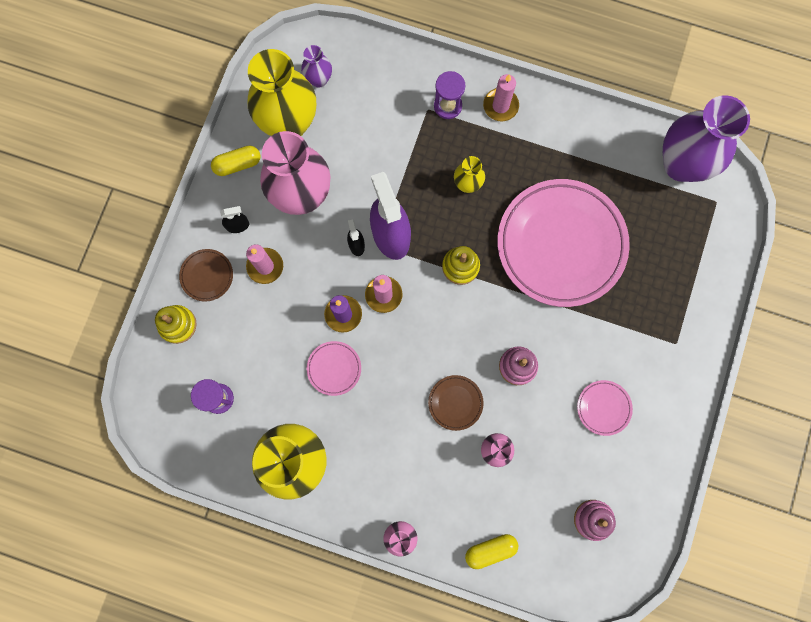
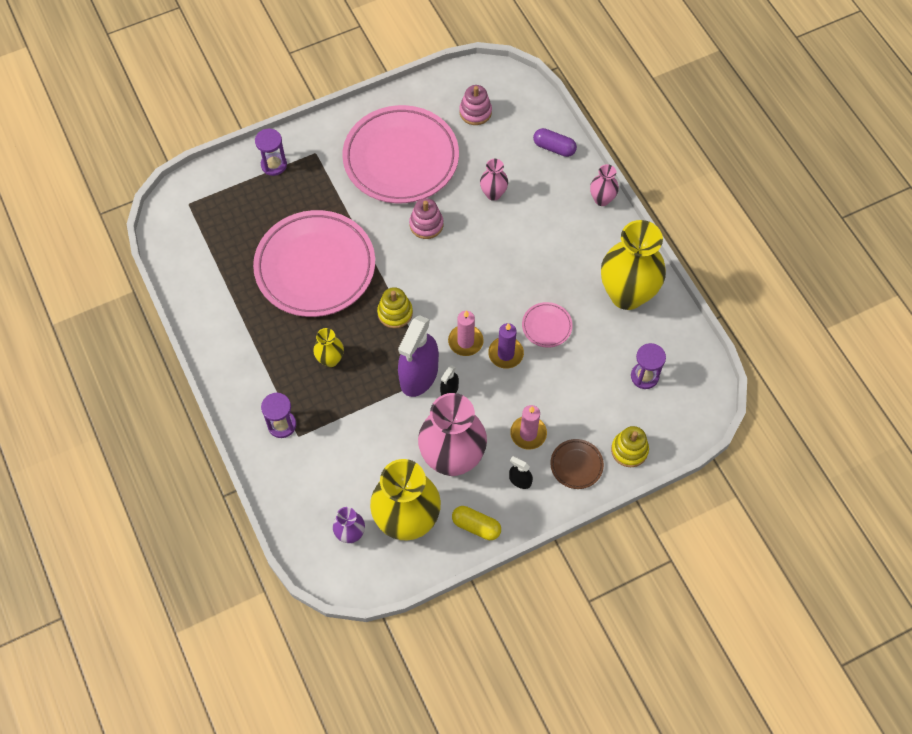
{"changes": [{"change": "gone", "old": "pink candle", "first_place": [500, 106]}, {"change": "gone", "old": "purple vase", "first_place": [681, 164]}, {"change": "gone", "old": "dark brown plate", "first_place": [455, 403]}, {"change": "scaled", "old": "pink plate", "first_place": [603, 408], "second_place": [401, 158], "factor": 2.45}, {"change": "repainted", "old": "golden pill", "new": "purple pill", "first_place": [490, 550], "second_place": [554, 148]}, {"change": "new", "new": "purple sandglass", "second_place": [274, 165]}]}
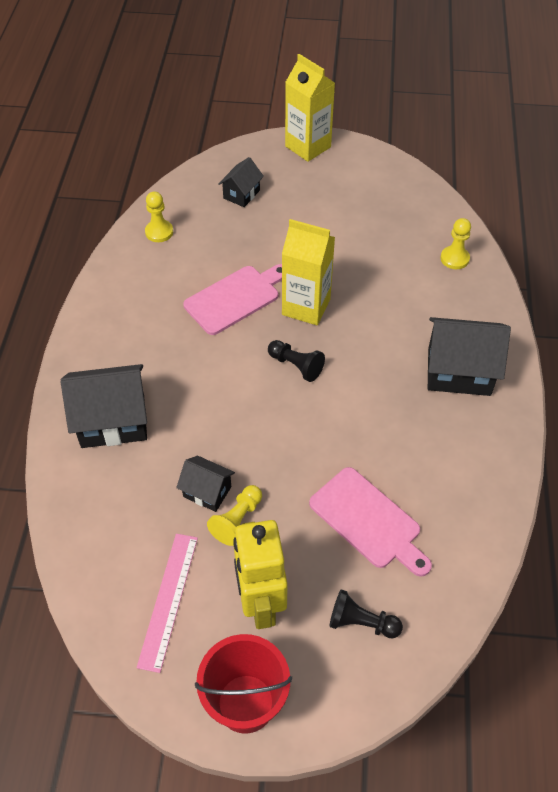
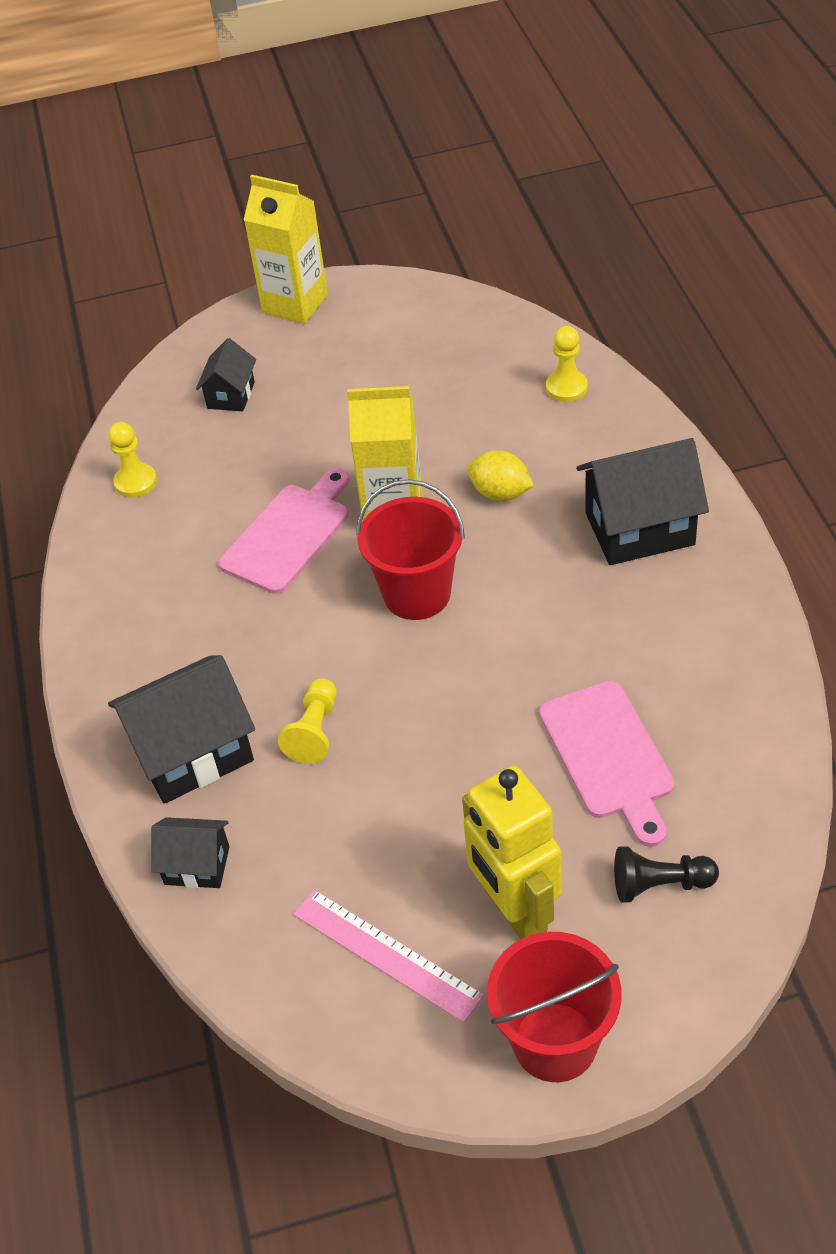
{"changes": [{"change": "swapped", "old": "jet-black game pawn", "new": "crimson bucket", "first_place": [296, 366], "second_place": [417, 594]}, {"change": "shifted", "old": "jet-black toy house", "first_place": [207, 492], "second_place": [197, 865]}, {"change": "rotated", "old": "pink chopping board", "first_place": [368, 521], "second_place": [608, 755], "degrees": 45}, {"change": "shifted", "old": "golden game pawn", "first_place": [237, 520], "second_place": [314, 731]}, {"change": "rotated", "old": "pink measuring stick", "first_place": [168, 600], "second_place": [386, 954], "degrees": -45}, {"change": "new", "new": "golden citrus fruit", "second_place": [500, 493]}]}
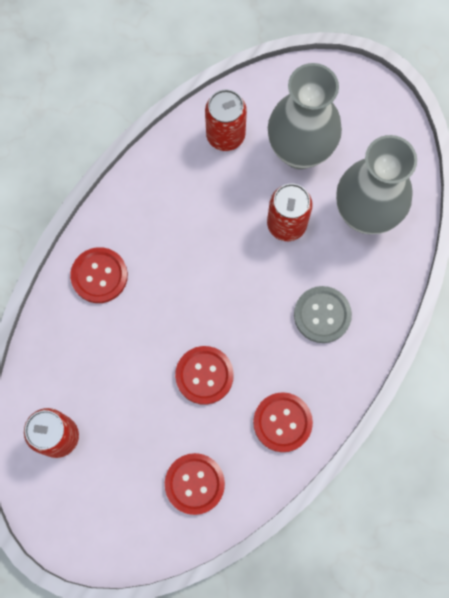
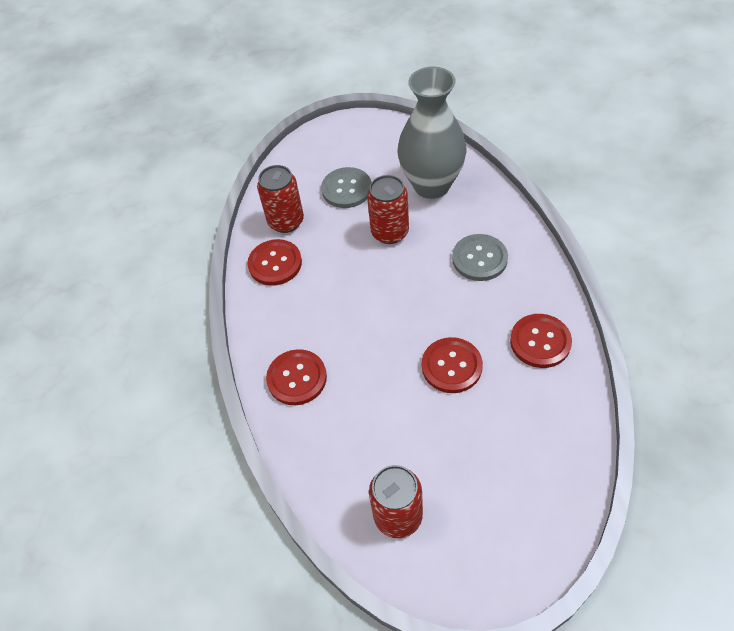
{"changes": [{"change": "swapped", "old": "grey vase", "new": "grey shirt button", "first_place": [300, 151], "second_place": [346, 189]}, {"change": "shifted", "old": "crimson shirt button", "first_place": [194, 484], "second_place": [275, 263]}]}
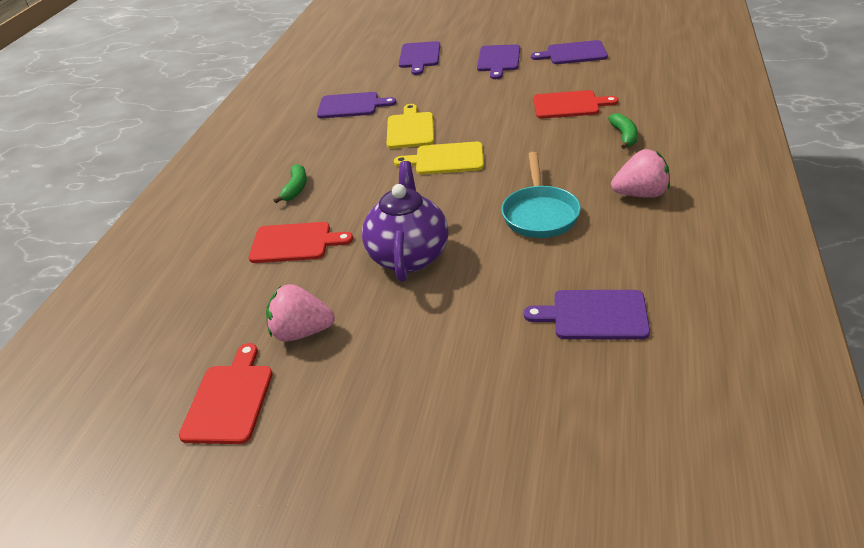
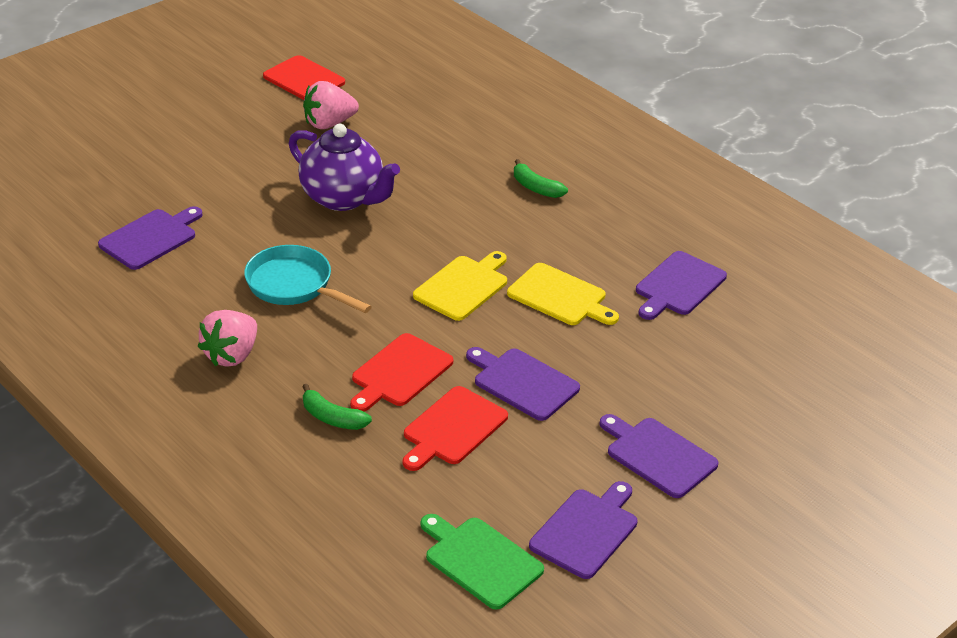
{"changes": [{"change": "shifted", "old": "purple chopping board", "first_place": [419, 56], "second_place": [523, 383]}, {"change": "shifted", "old": "crimson chopping board", "first_place": [294, 243], "second_place": [400, 373]}, {"change": "rotated", "old": "pink berry", "first_place": [302, 332], "second_place": [329, 123], "degrees": -150}, {"change": "new", "new": "leaf-green chopping board", "second_place": [480, 560]}]}
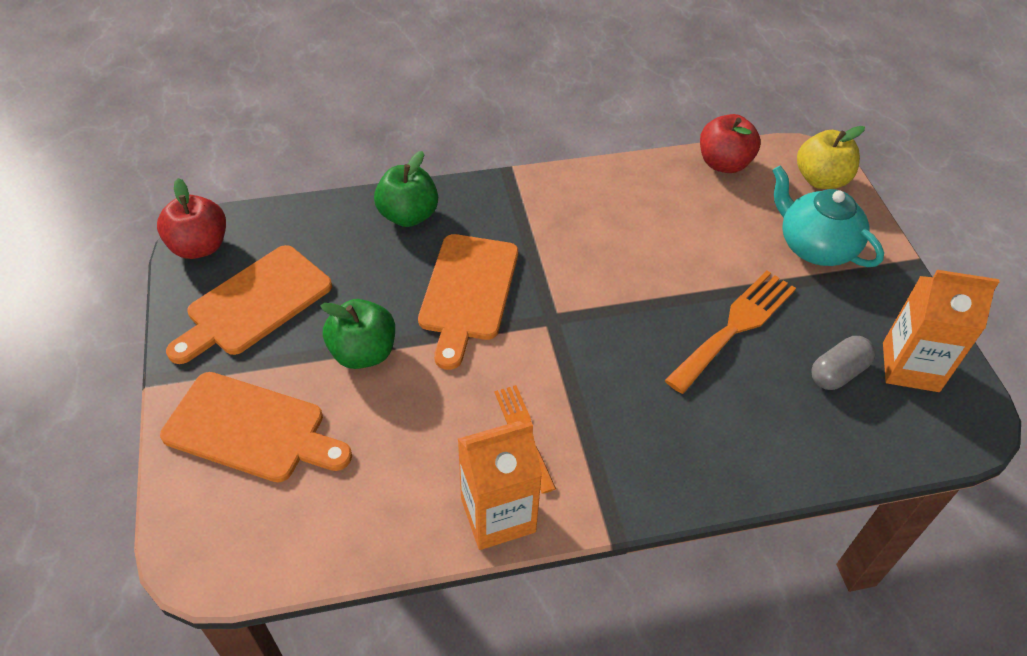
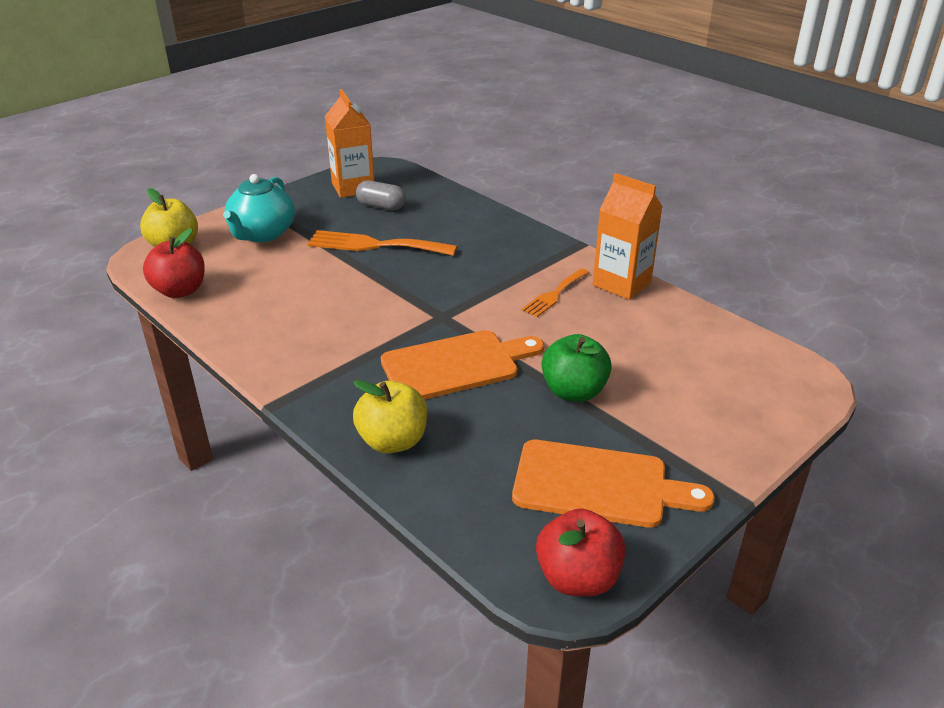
{"changes": [{"change": "repainted", "old": "leaf-green toy apple", "new": "golden toy apple", "first_place": [408, 215], "second_place": [393, 441]}, {"change": "gone", "old": "orange chopping board", "first_place": [251, 429]}]}
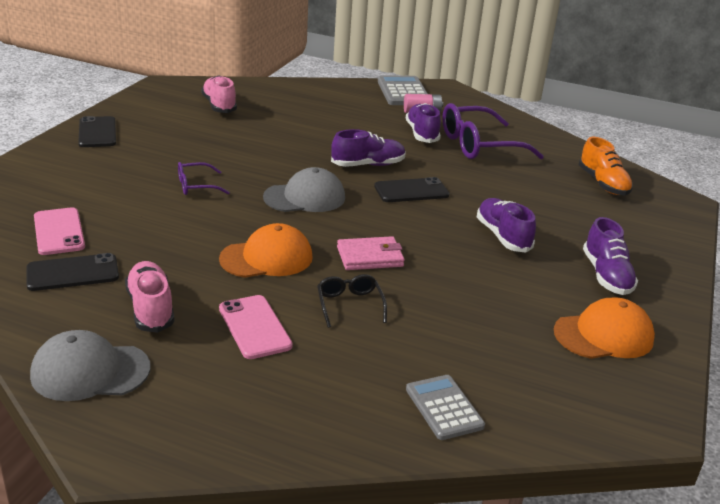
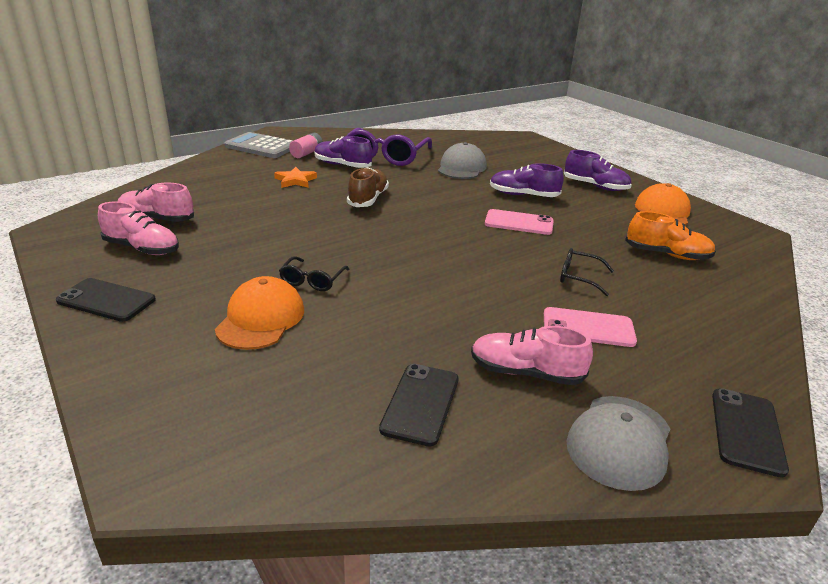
{"changes": [{"change": "repainted", "old": "purple shoe", "new": "dark brown shoe", "first_place": [368, 165], "second_place": [368, 199]}, {"change": "shifted", "old": "orange shoe", "first_place": [603, 184], "second_place": [667, 254]}, {"change": "repainted", "old": "purple spectacles", "new": "jet-black spectacles", "first_place": [196, 186], "second_place": [312, 280]}, {"change": "shifted", "old": "grey peaked cap", "first_place": [305, 197], "second_place": [461, 167]}, {"change": "shifted", "old": "jet-black phone", "first_place": [411, 191], "second_place": [746, 431]}, {"change": "shifted", "old": "pink phone", "first_place": [59, 232], "second_place": [519, 223]}, {"change": "shifted", "old": "orange peaked cap", "first_place": [267, 258], "second_place": [261, 319]}, {"change": "gone", "old": "pink card wallet", "first_place": [370, 257]}, {"change": "gone", "old": "grey adding machine", "first_place": [444, 408]}, {"change": "new", "new": "orange five-pointed star", "second_place": [295, 180]}, {"change": "new", "new": "pink shoe", "second_place": [142, 248]}]}
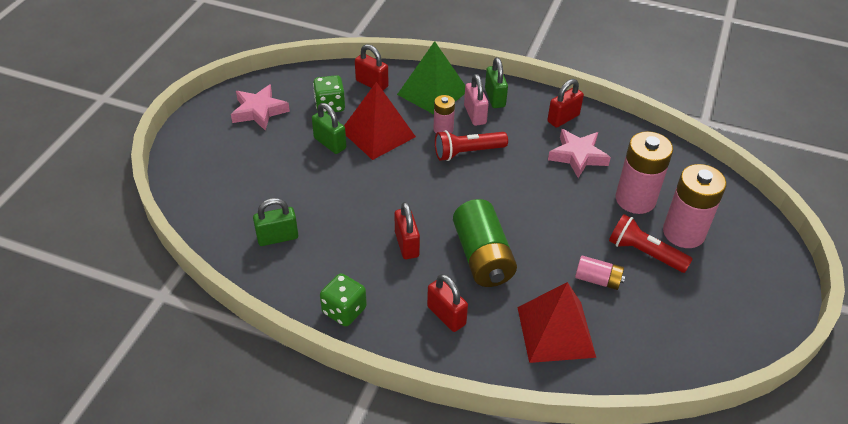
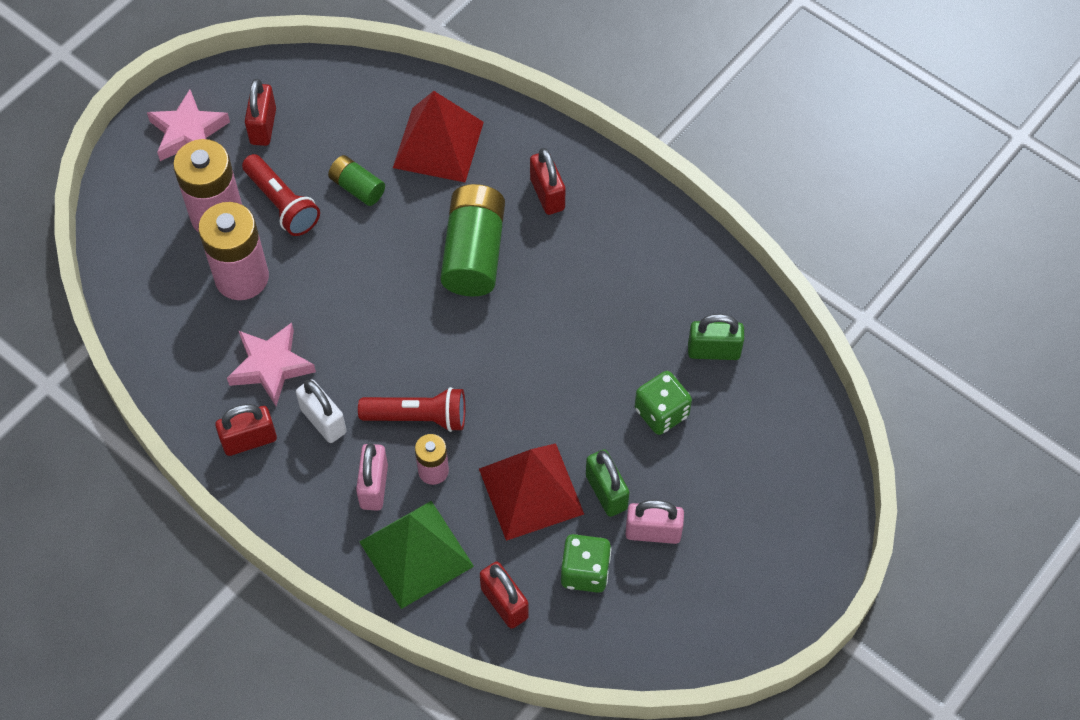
{"changes": [{"change": "gone", "old": "leaf-green padlock", "first_place": [495, 98]}, {"change": "shifted", "old": "pink five-pointed star", "first_place": [259, 111], "second_place": [188, 132]}, {"change": "shifted", "old": "crimson padlock", "first_place": [406, 244], "second_place": [263, 126]}, {"change": "repainted", "old": "pink power cell", "new": "leaf-green power cell", "first_place": [597, 280], "second_place": [357, 187]}, {"change": "shifted", "old": "leaf-green die", "first_place": [344, 310], "second_place": [661, 412]}, {"change": "new", "new": "white padlock", "second_place": [323, 421]}, {"change": "new", "new": "pink padlock", "second_place": [653, 532]}]}
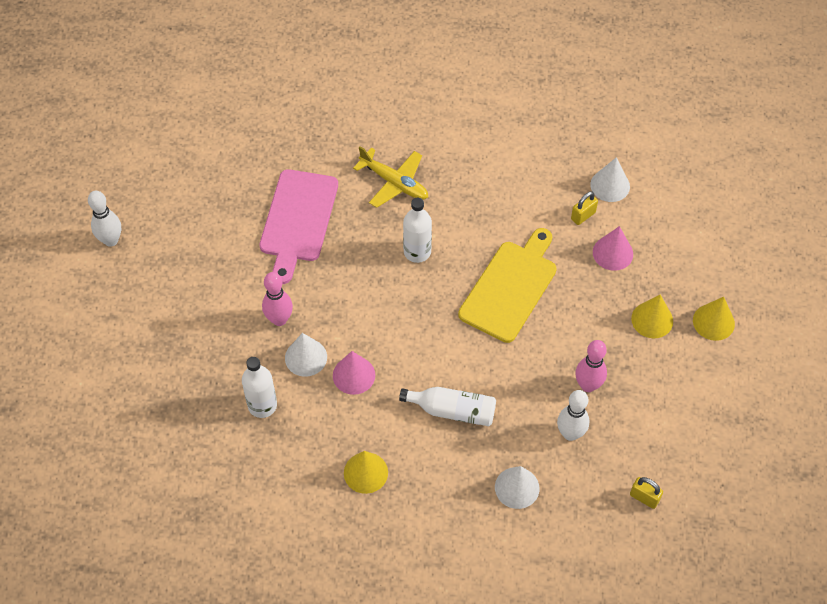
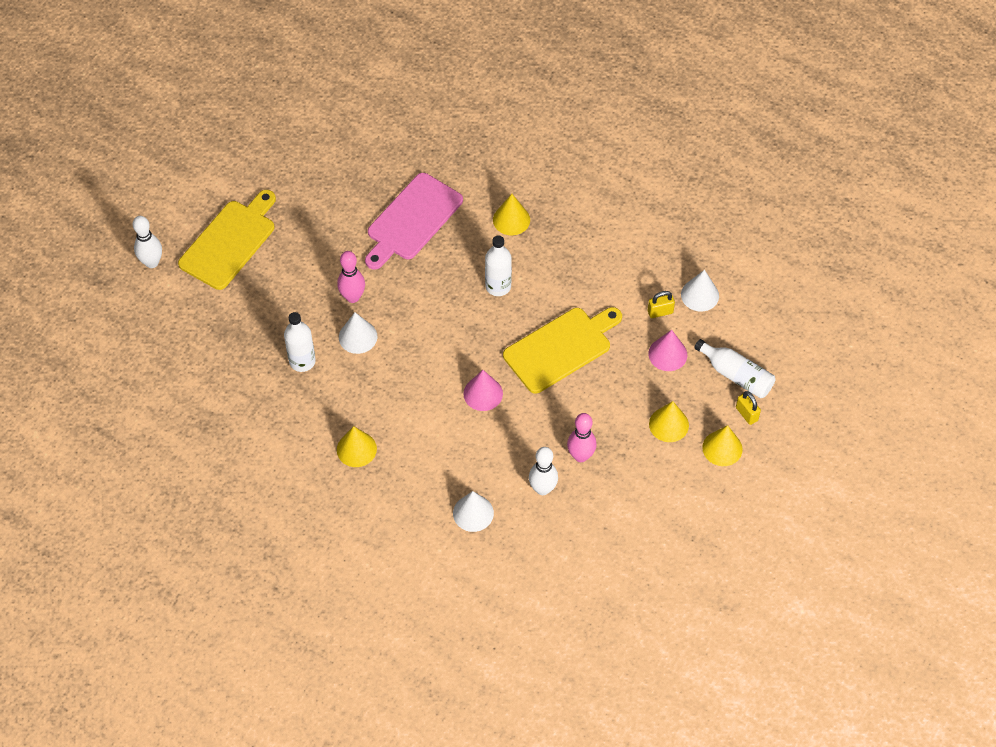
{"changes": [{"change": "swapped", "old": "golden toy plane", "new": "golden solid cone", "first_place": [394, 183], "second_place": [511, 219]}, {"change": "shifted", "old": "white bowling pin", "first_place": [111, 240], "second_place": [152, 262]}, {"change": "shifted", "old": "pink solid cone", "first_place": [354, 375], "second_place": [483, 393]}, {"change": "shifted", "old": "white bottle", "first_place": [453, 411], "second_place": [736, 375]}, {"change": "shifted", "old": "golden padlock", "first_place": [644, 497], "second_place": [746, 414]}, {"change": "new", "new": "golden chopping board", "second_place": [229, 242]}]}
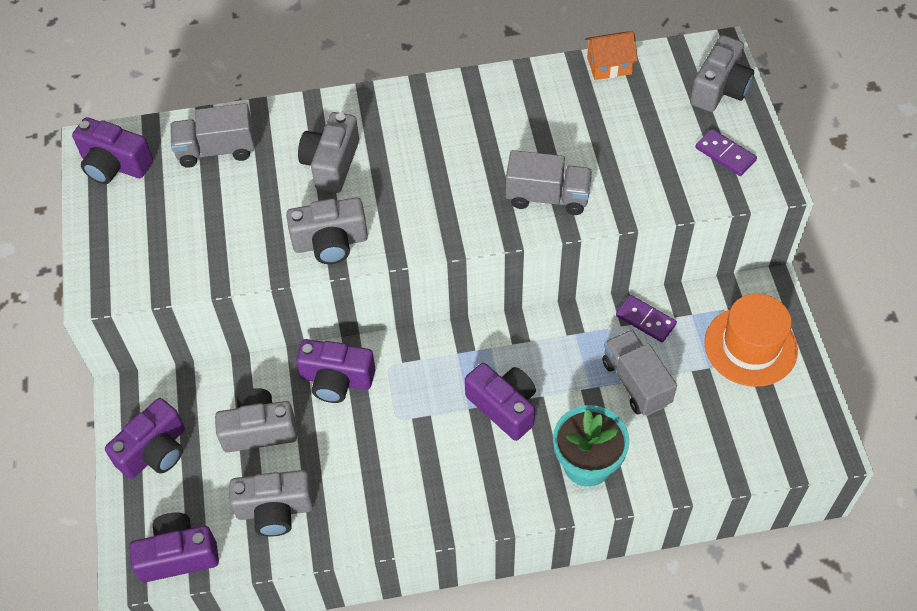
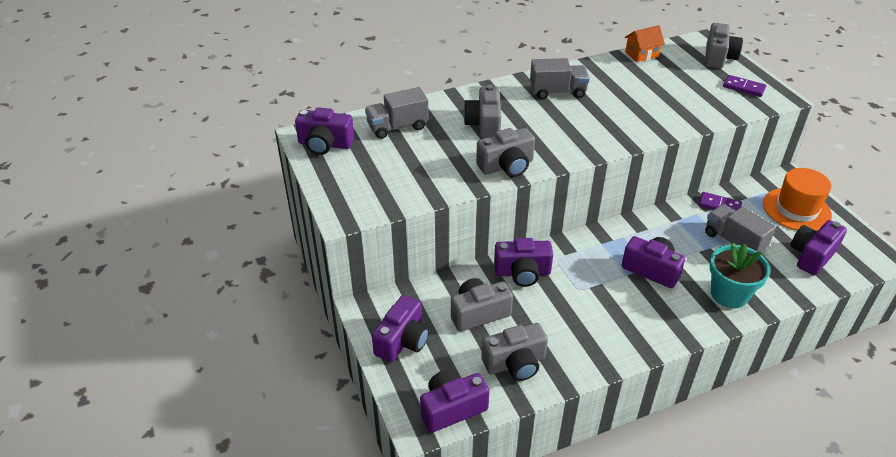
{"changes": [{"change": "shifted", "old": "grey lorry", "first_place": [547, 197], "second_place": [557, 92]}, {"change": "new", "new": "purple photo camera", "second_place": [812, 256]}]}
